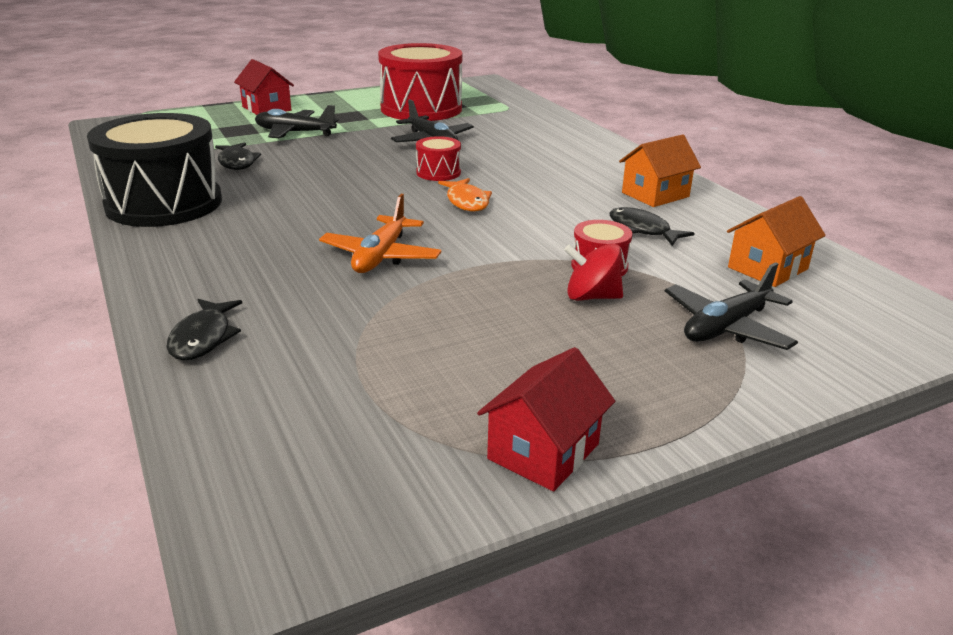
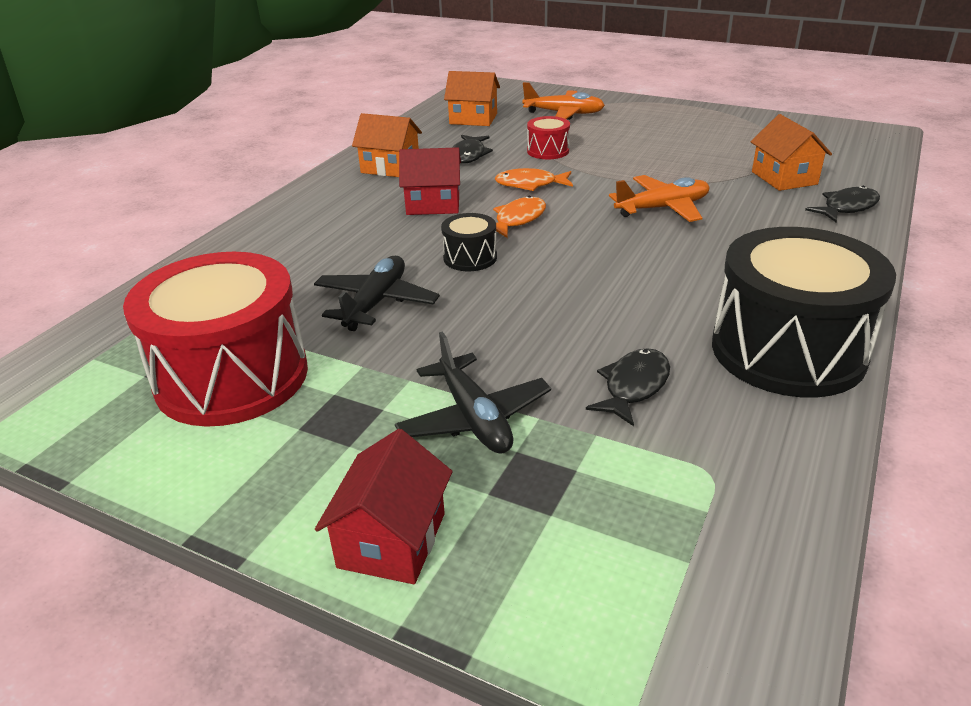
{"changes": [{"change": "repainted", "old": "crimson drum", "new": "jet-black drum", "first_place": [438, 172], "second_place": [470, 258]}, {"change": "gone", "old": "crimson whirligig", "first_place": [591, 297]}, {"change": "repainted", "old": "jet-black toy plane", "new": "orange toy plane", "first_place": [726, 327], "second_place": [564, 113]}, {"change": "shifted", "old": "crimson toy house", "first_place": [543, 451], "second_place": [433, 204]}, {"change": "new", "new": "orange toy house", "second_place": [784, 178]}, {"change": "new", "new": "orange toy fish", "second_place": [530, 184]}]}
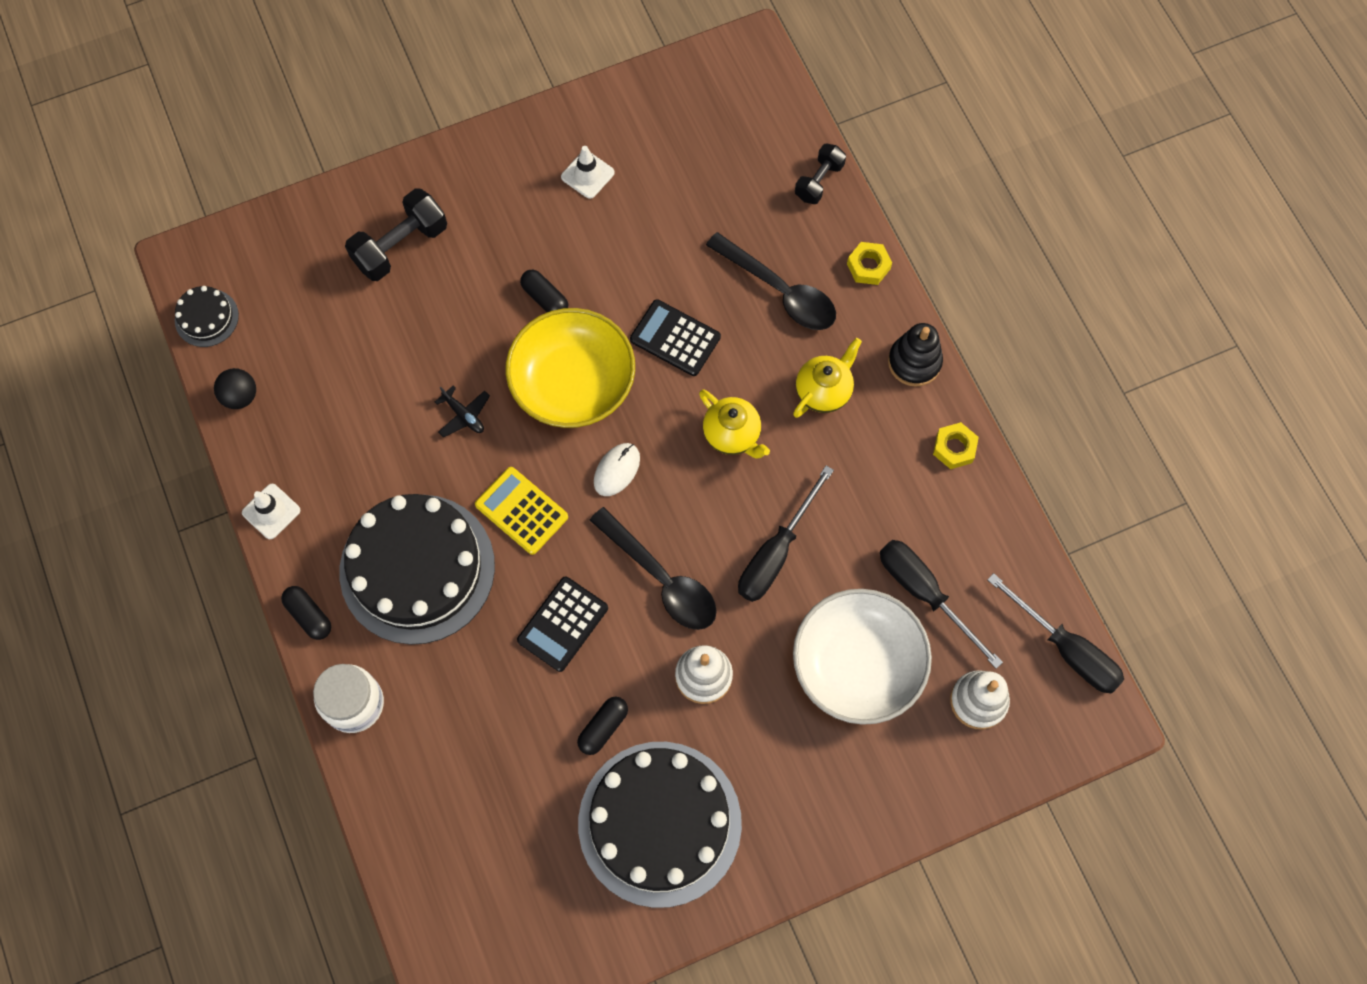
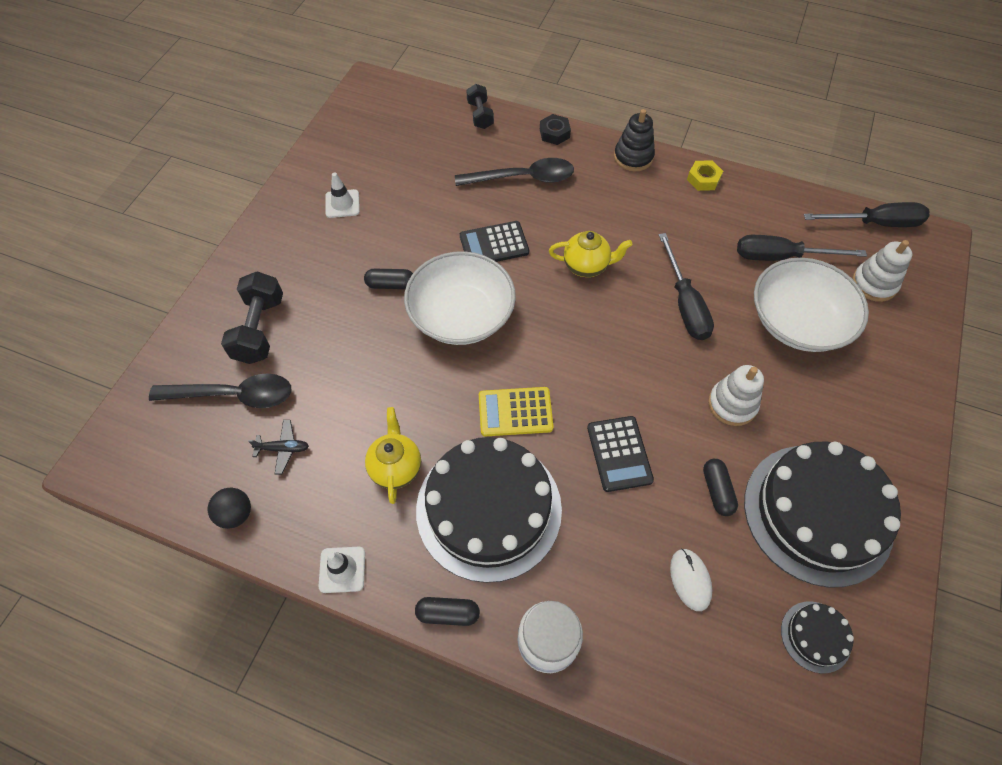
{"changes": [{"change": "repainted", "old": "golden hexagon nut", "new": "jet-black hexagon nut", "first_place": [868, 266], "second_place": [554, 133]}, {"change": "shifted", "old": "jet-black cake", "first_place": [206, 318], "second_place": [815, 636]}, {"change": "repainted", "old": "golden bowl", "new": "white bowl", "first_place": [573, 382], "second_place": [461, 314]}, {"change": "shifted", "old": "golden tea pot", "first_place": [823, 391], "second_place": [396, 467]}, {"change": "shifted", "old": "jet-black toy plane", "first_place": [464, 415], "second_place": [283, 449]}, {"change": "shifted", "old": "white PC mouse", "first_place": [617, 470], "second_place": [690, 580]}, {"change": "shifted", "old": "jet-black spoon", "first_place": [662, 579], "second_place": [234, 395]}]}
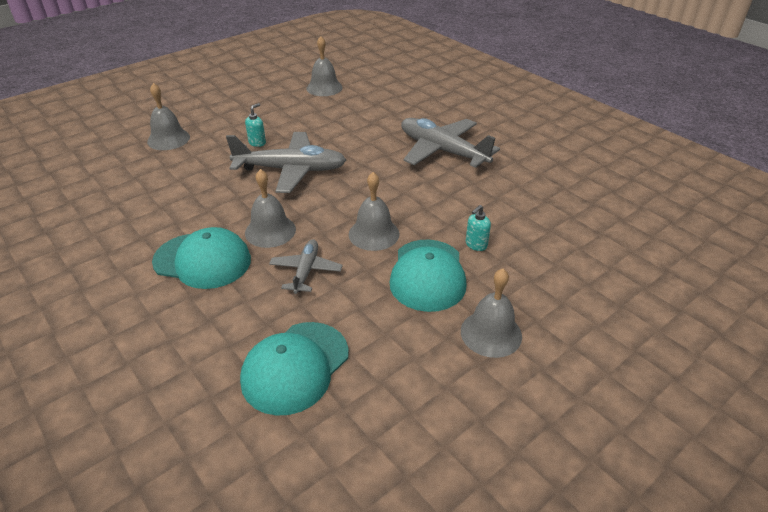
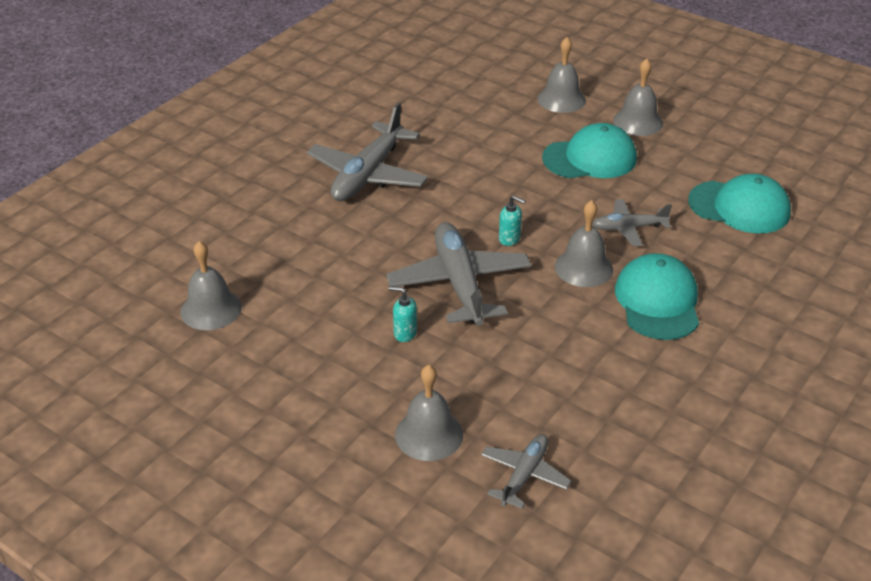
{"changes": [{"change": "shifted", "old": "grey school bell", "first_place": [374, 234], "second_place": [561, 99]}, {"change": "shifted", "old": "aqua soap dispenser", "first_place": [476, 245], "second_place": [509, 239]}, {"change": "new", "new": "grey toy plane", "second_place": [524, 475]}]}
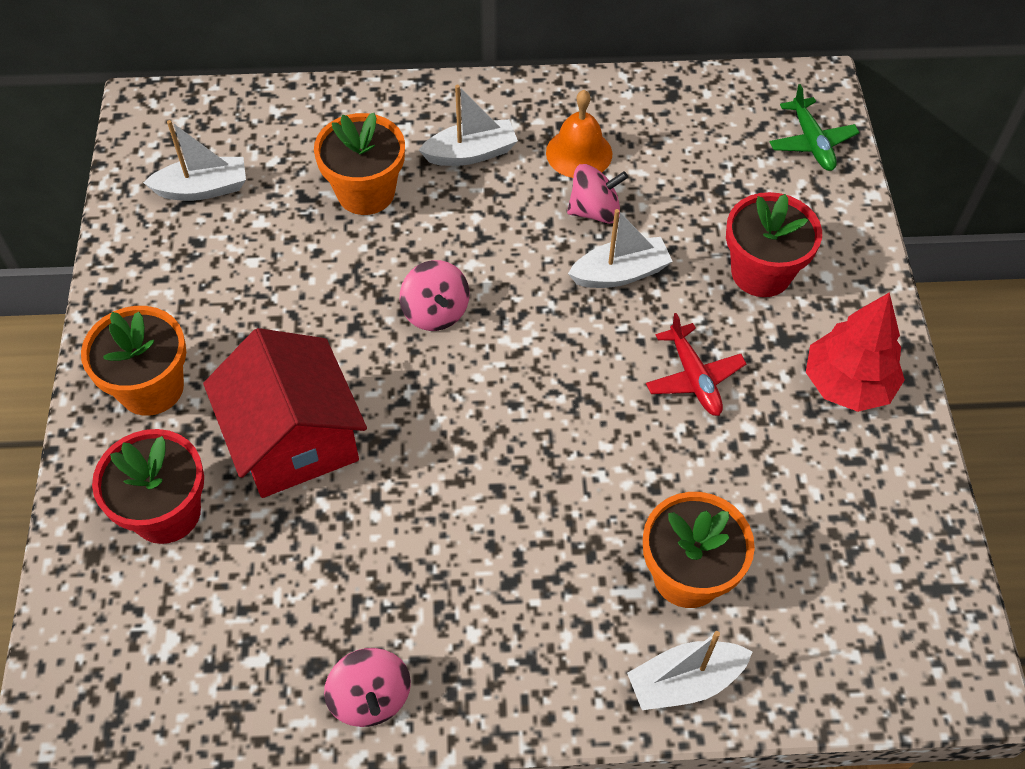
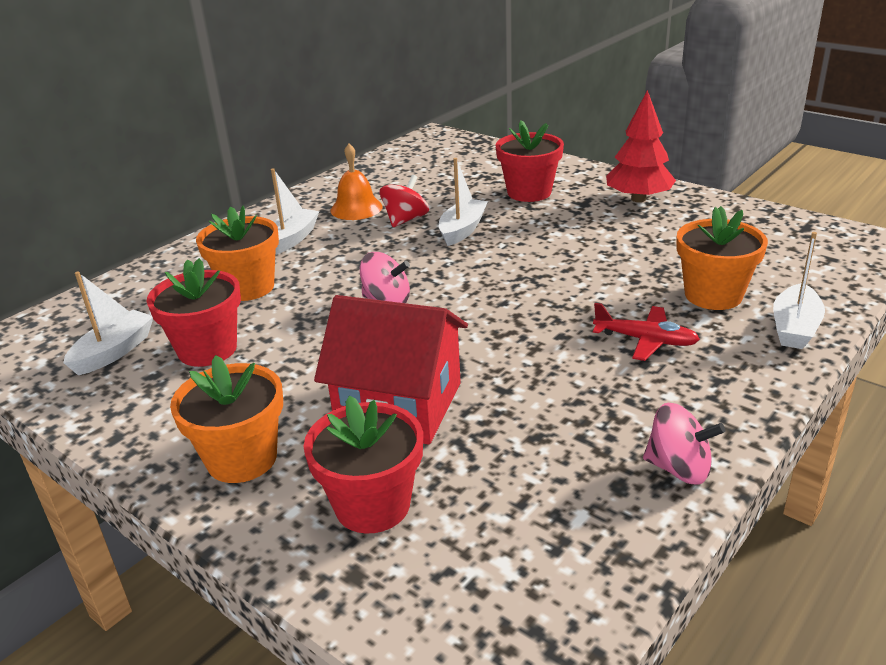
{"changes": [{"change": "gone", "old": "leaf-green toy plane", "first_place": [811, 142]}, {"change": "repainted", "old": "pink whirligig", "new": "crimson whirligig", "first_place": [595, 211], "second_place": [405, 220]}, {"change": "shifted", "old": "crimson toy plane", "first_place": [694, 378], "second_place": [646, 340]}, {"change": "new", "new": "crimson plant pot", "second_place": [207, 349]}]}
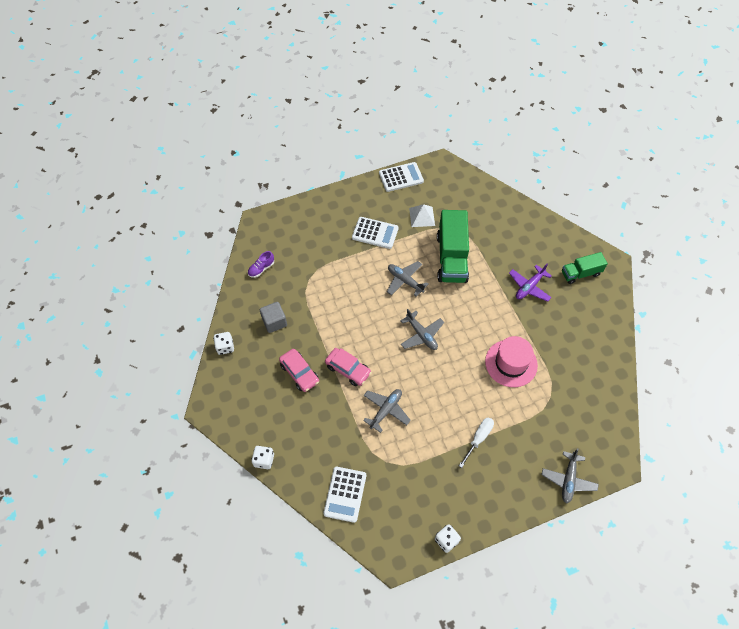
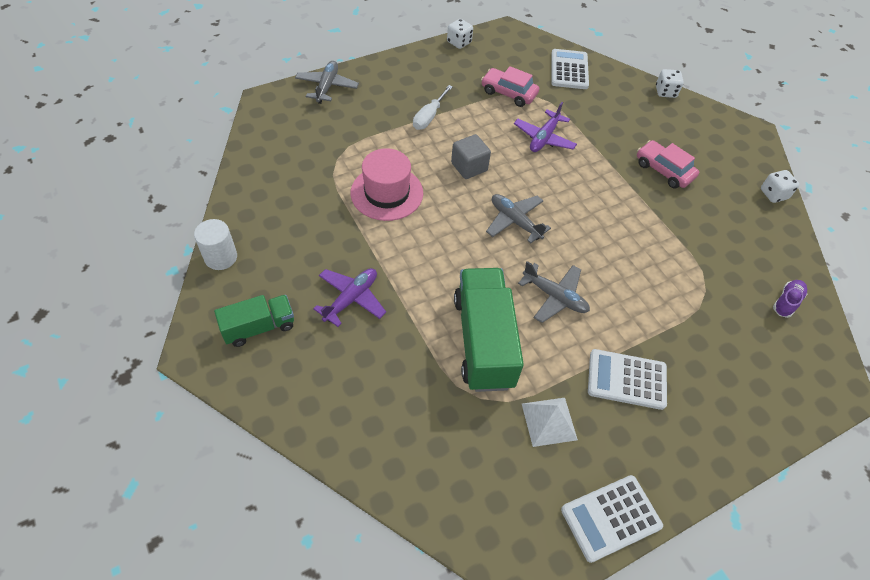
{"changes": [{"change": "shifted", "old": "grey solid cube", "first_place": [274, 322], "second_place": [469, 167]}, {"change": "shifted", "old": "pink car", "first_place": [348, 369], "second_place": [508, 93]}, {"change": "repainted", "old": "grey toy plane", "new": "purple toy plane", "first_place": [386, 410], "second_place": [544, 138]}, {"change": "new", "new": "white solid cylinder", "second_place": [221, 257]}]}
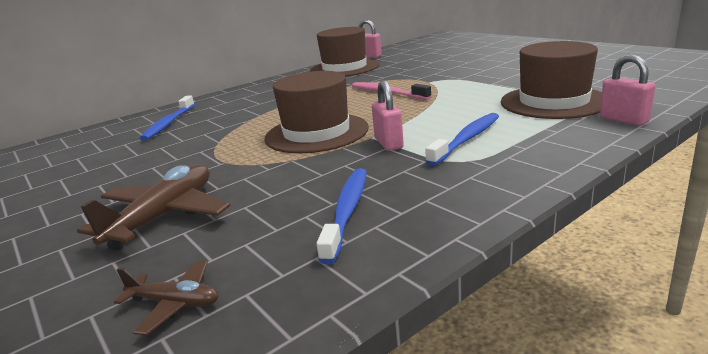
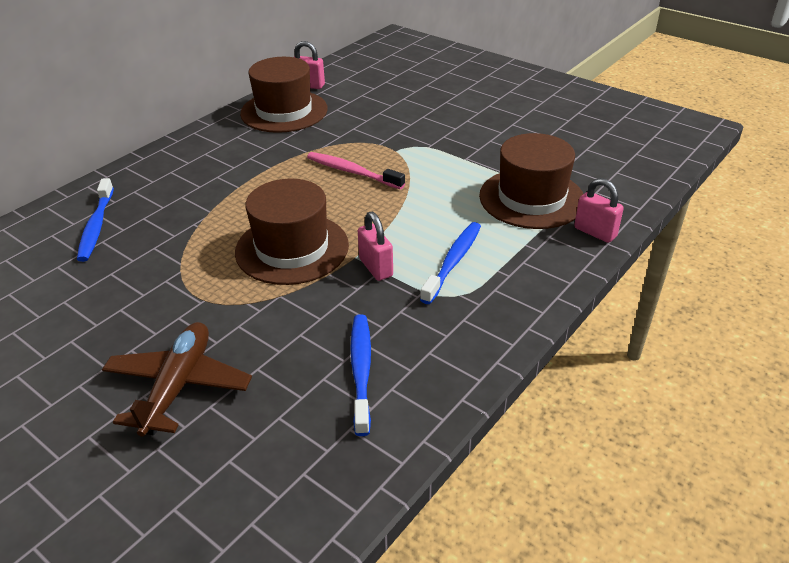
{"changes": [{"change": "gone", "old": "dark brown toy plane", "first_place": [175, 303]}]}
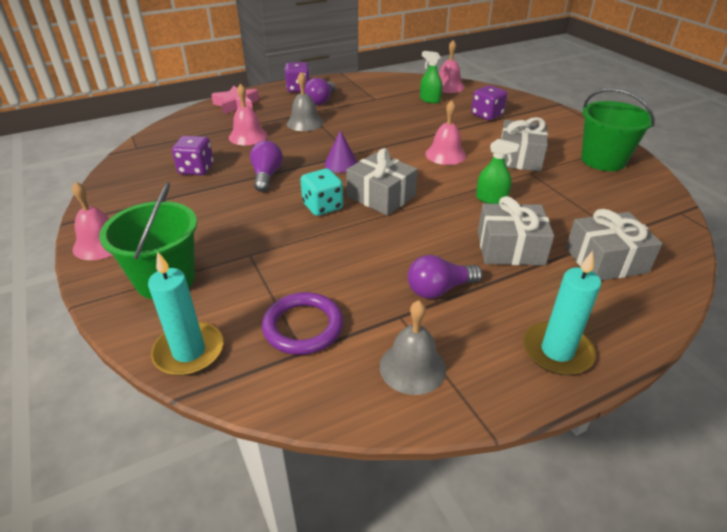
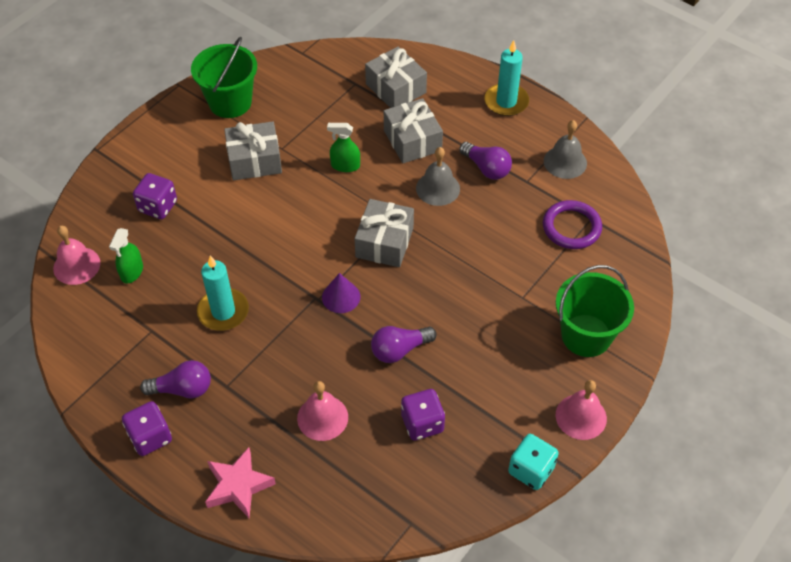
{"changes": [{"change": "shifted", "old": "grey school bell", "first_place": [305, 123], "second_place": [438, 188]}, {"change": "gone", "old": "pink school bell", "first_place": [445, 154]}, {"change": "rotated", "old": "leaf-green spray bottle", "first_place": [491, 199], "second_place": [345, 165], "degrees": -75}, {"change": "shifted", "old": "aqua die", "first_place": [322, 206], "second_place": [531, 470]}, {"change": "shifted", "old": "aqua candle", "first_place": [189, 351], "second_place": [223, 311]}]}
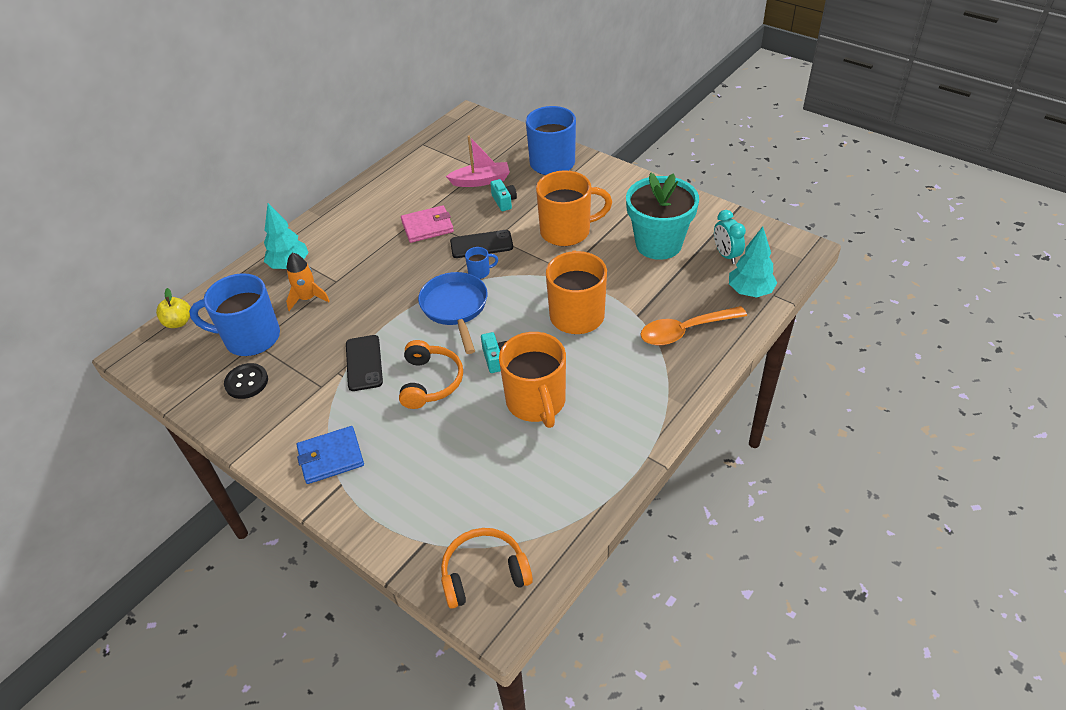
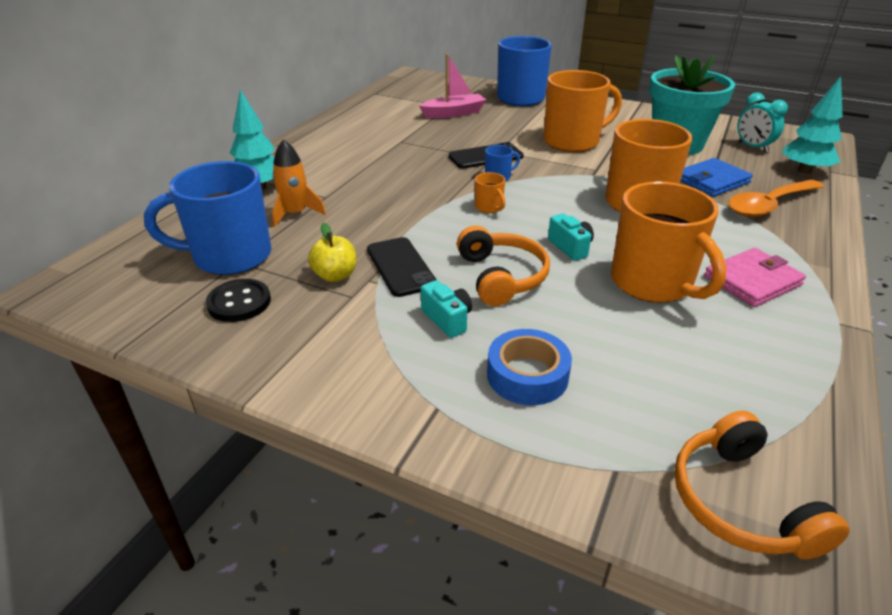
{"changes": [{"change": "shifted", "old": "aqua photo camera", "first_place": [504, 201], "second_place": [447, 319]}, {"change": "shifted", "old": "pink card wallet", "first_place": [427, 226], "second_place": [752, 281]}, {"change": "swapped", "old": "royal blue frying pan", "new": "orange mug", "first_place": [455, 308], "second_place": [489, 207]}, {"change": "shifted", "old": "golden toy apple", "first_place": [178, 322], "second_place": [335, 275]}, {"change": "shifted", "old": "royal blue card wallet", "first_place": [331, 457], "second_place": [711, 181]}, {"change": "rotated", "old": "orange over-ear headphones", "first_place": [484, 573], "second_place": [740, 502], "degrees": -75}, {"change": "new", "new": "royal blue tape", "second_place": [527, 375]}]}
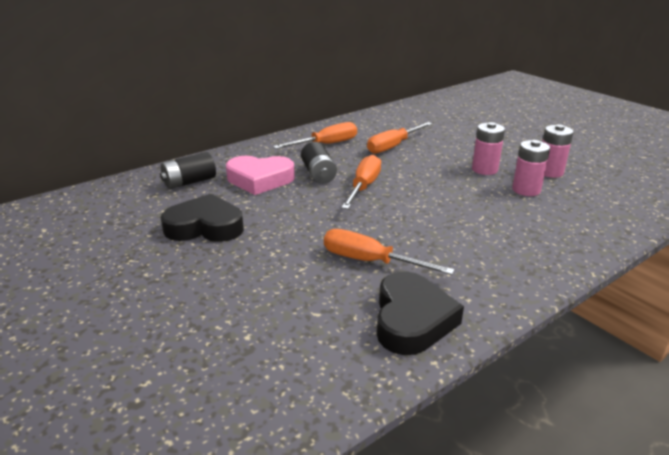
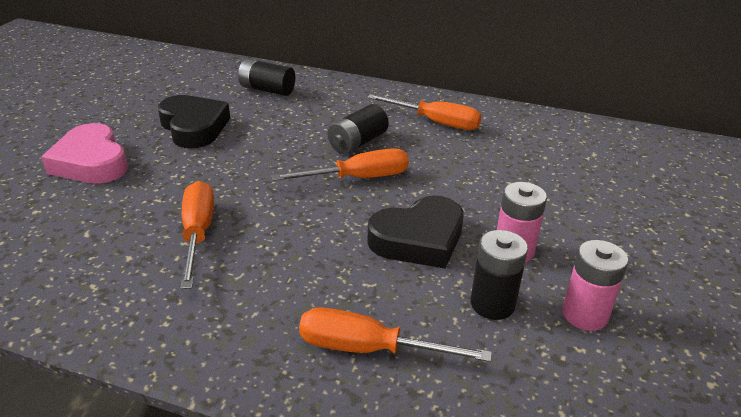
{"changes": [{"change": "shifted", "old": "orange hand screwdriver", "first_place": [393, 146], "second_place": [369, 349]}, {"change": "repainted", "old": "pink power cell", "new": "jet-black power cell", "first_place": [526, 190], "second_place": [492, 304]}, {"change": "shifted", "old": "pink love heart", "first_place": [260, 179], "second_place": [91, 162]}, {"change": "shifted", "old": "jet-black love heart", "first_place": [412, 320], "second_place": [418, 239]}]}
